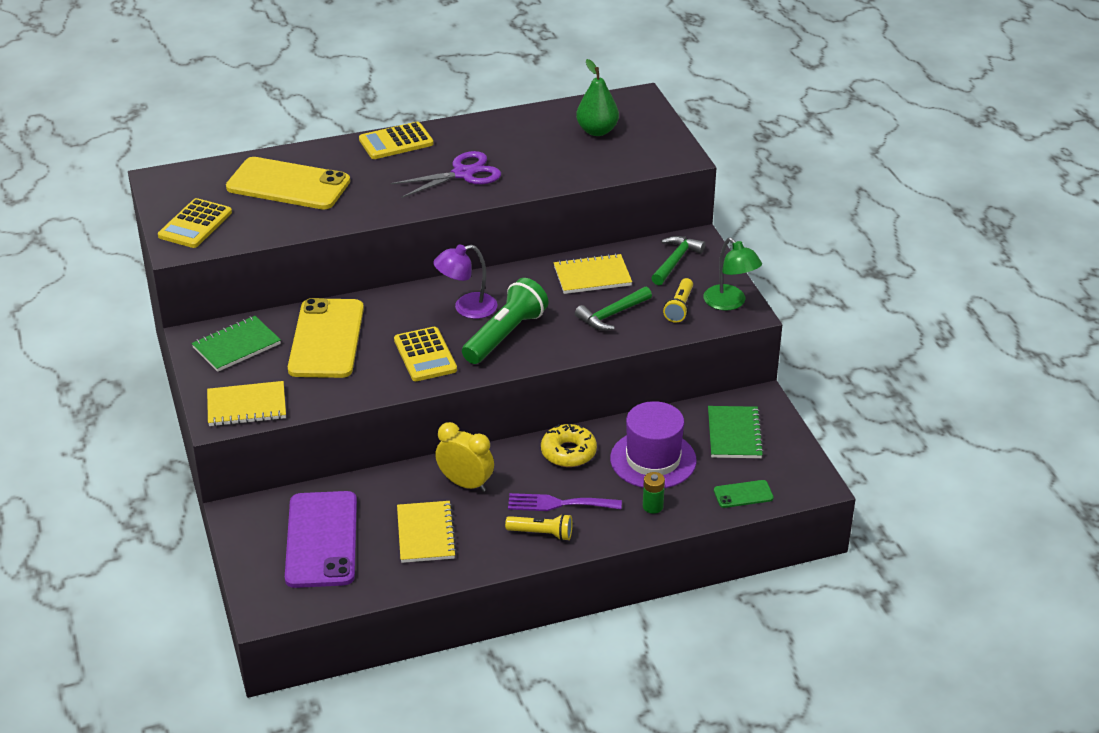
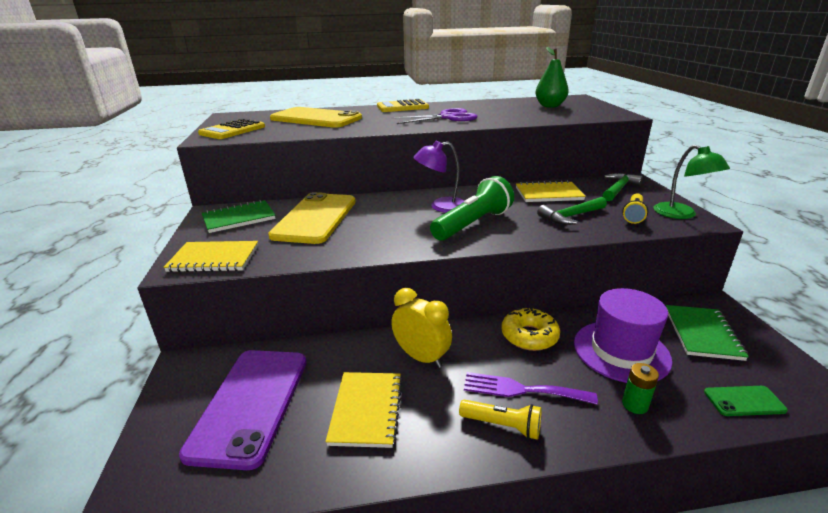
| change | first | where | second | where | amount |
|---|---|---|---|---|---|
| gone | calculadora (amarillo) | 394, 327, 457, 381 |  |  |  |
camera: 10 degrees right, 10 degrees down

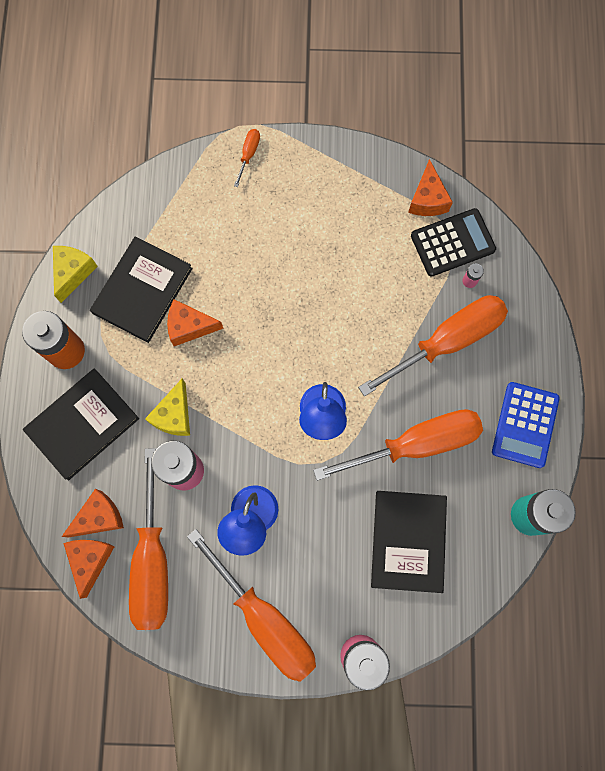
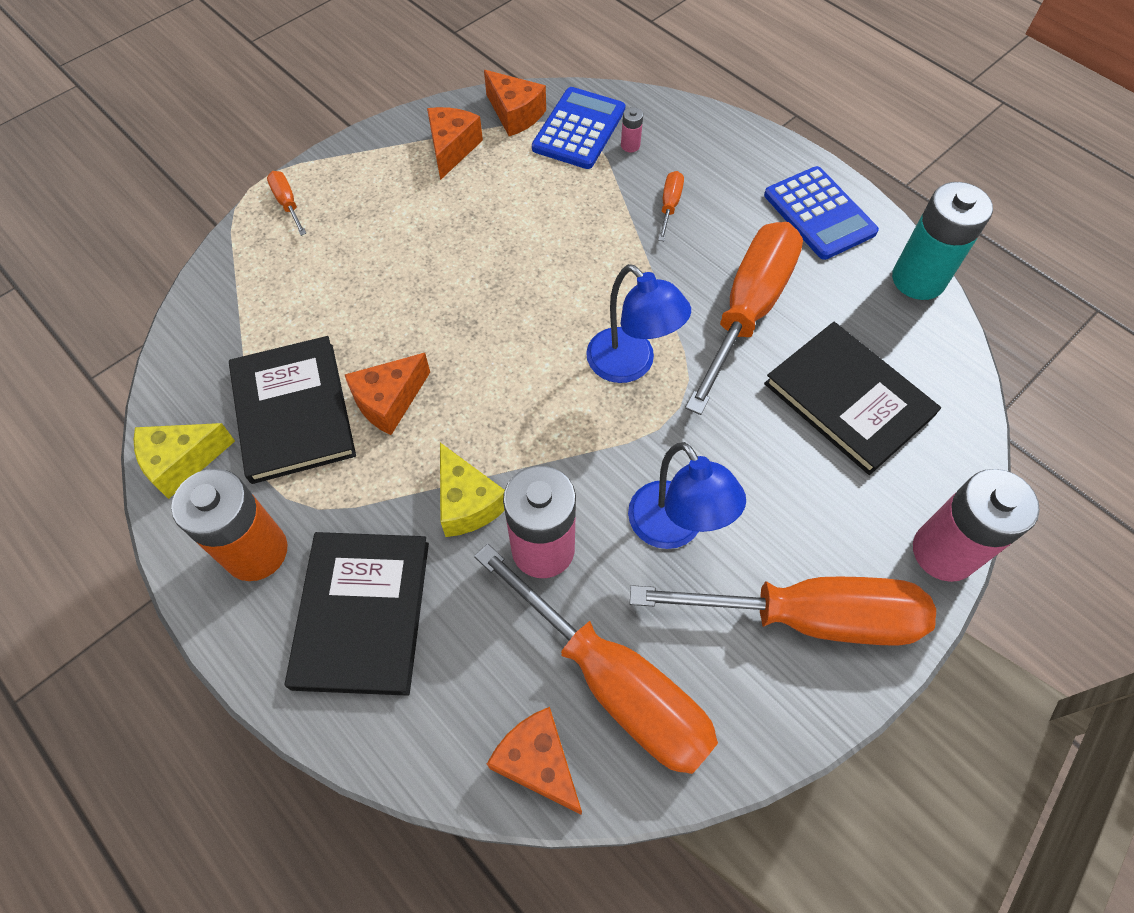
| change | first | where | second | where | amount |
|---|---|---|---|---|---|
| rotated | queso (amarillo) | 53, 246, 98, 303 |  | 134, 423, 235, 499 | 90 degrees counterclockwise |
| shifted | queso (naranja) | 62, 489, 124, 538 |  | 427, 107, 483, 180 |  |
| scaled | destornillador (naranja) | 358, 295, 508, 396 |  | 658, 171, 684, 241 | x0.40 |
| repainted | calculadora (negro) | 411, 208, 496, 277 | calculadora (azul) | 532, 87, 626, 169 |  |
camera: 45 degrees left, 15 degrees down

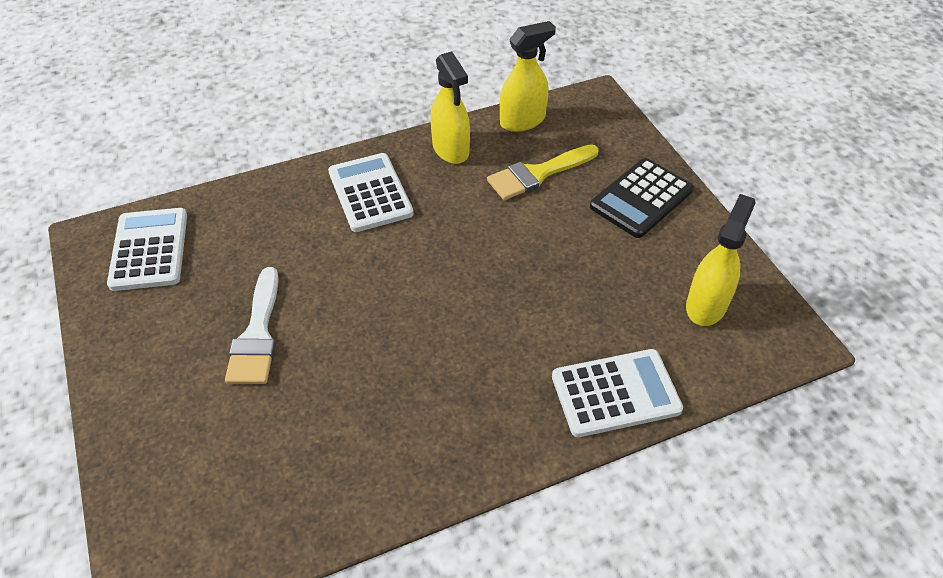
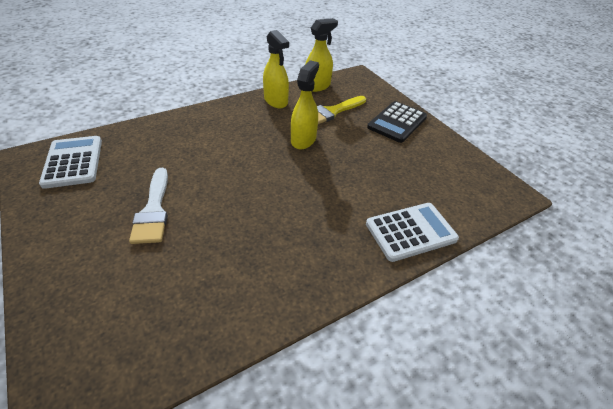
| change | first | where | second | where | amount |
|---|---|---|---|---|---|
| gone | calculadora (blanco) | 328, 153, 413, 232 |  |  |  |
| shifted | pulverizador (amarillo) | 686, 194, 756, 326 |  | 291, 60, 319, 149 |  |
camera: 10 degrees left, 5 degrees down

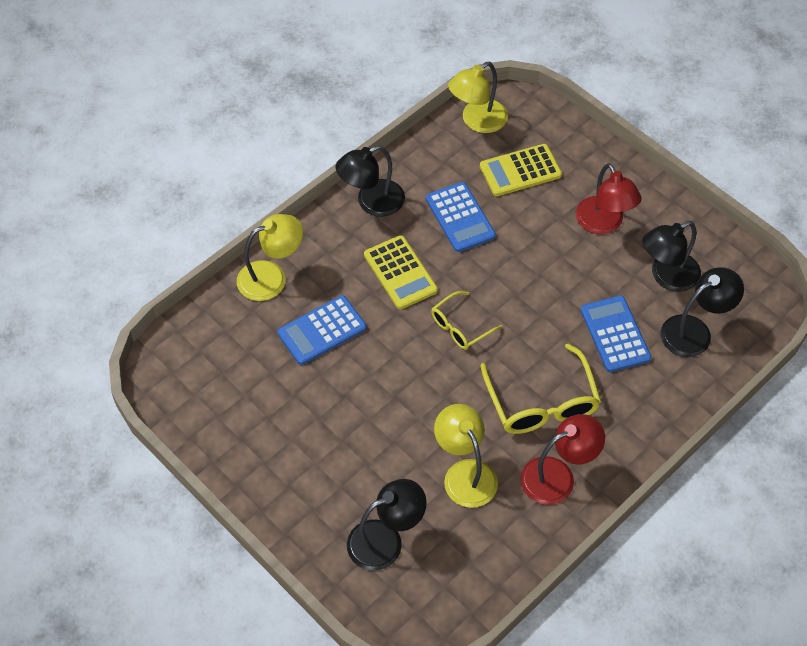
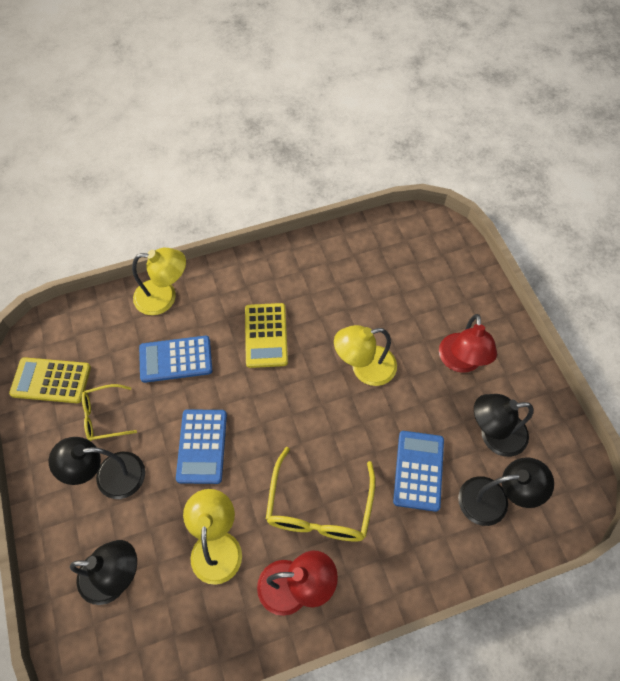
| change | first | where | second | where | amount |
|---|---|---|---|---|---|
| shifted | lámpara (negro) | 336, 145, 405, 217 |  | 49, 437, 145, 499 |  |
| shifted | calculadora (azul) | 426, 182, 496, 252 |  | 176, 409, 227, 484 |  |
| shifted | gafas (amarillo) | 431, 291, 503, 350 |  | 82, 384, 137, 441 |  |
| shifted | lámpara (amarillo) | 448, 62, 508, 133 |  | 334, 325, 397, 386 |  |
| shifted | calculadora (amarillo) | 480, 144, 562, 196 |  | 9, 357, 91, 403 |  |
camera: 25 degrees right, 5 degrees up

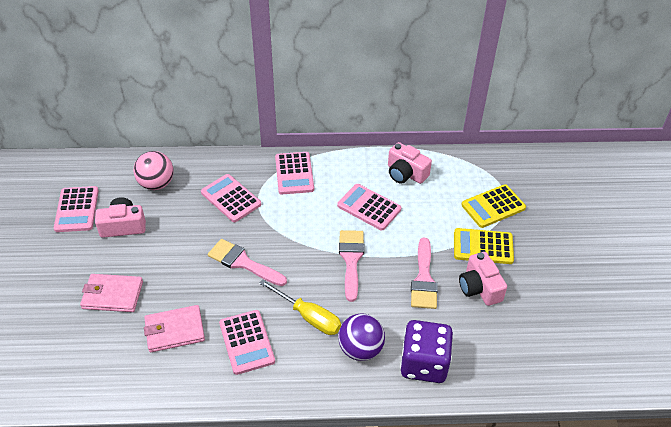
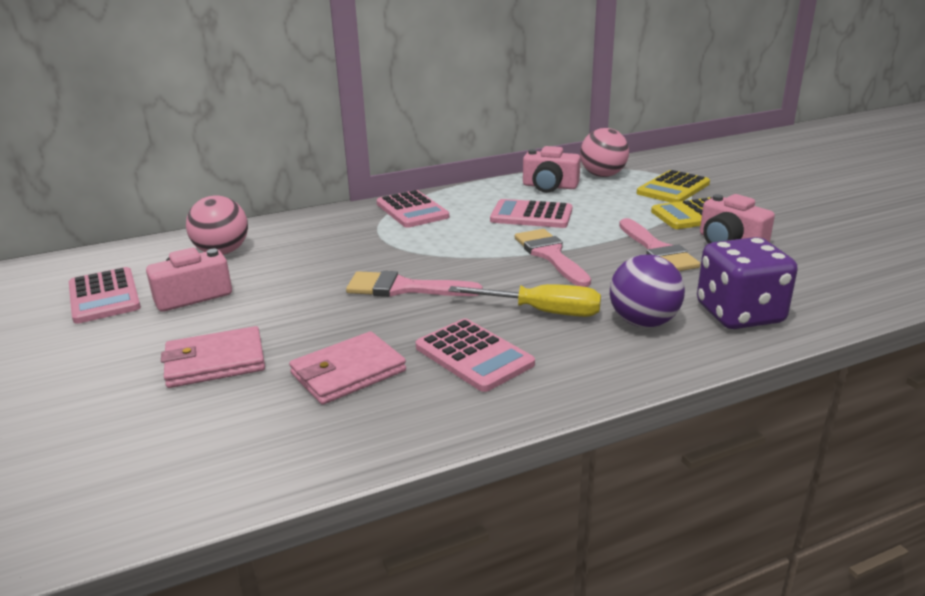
| change | first | where | second | where | amount |
|---|---|---|---|---|---|
| gone | calculadora (rosa) | 201, 174, 261, 222 |  |  |  |
| new |  |  | pelota (rosa) | 580, 128, 629, 177 |  |
camera: 20 degrees left, 20 degrees down

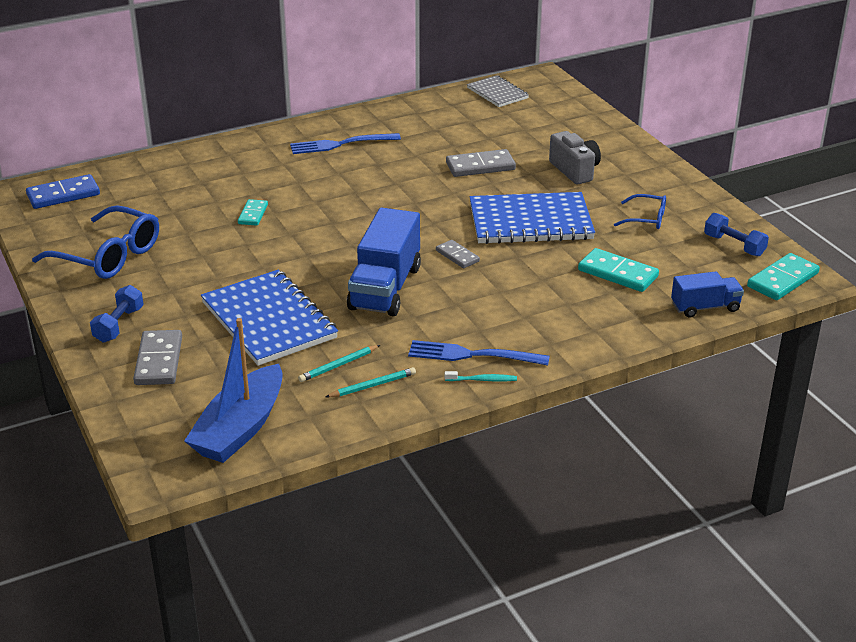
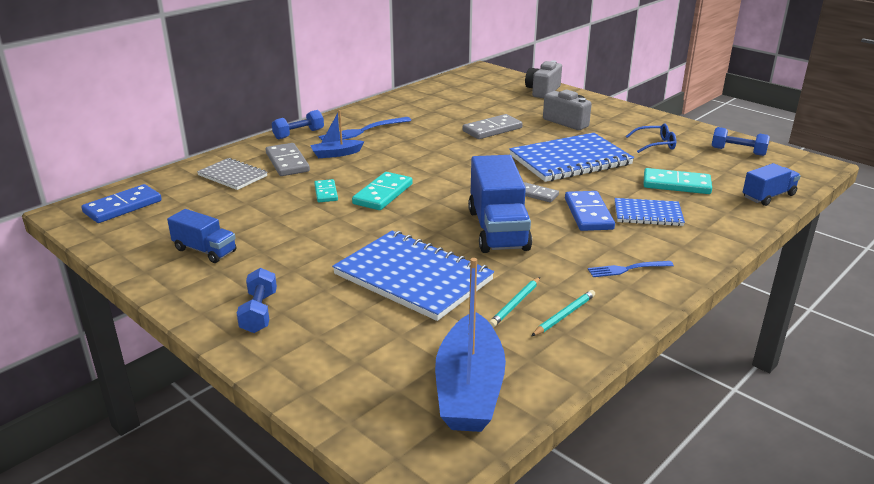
| change | first | where | second | where | amount |
|---|---|---|---|---|---|
| swapped | gafas (azul) | 32, 205, 159, 279 | camión (azul) | 167, 209, 236, 263 |  |
| shifted | ficha de dominó (gris) | 133, 330, 182, 385 |  | 266, 143, 310, 176 |  |
| scaled | tenedor (azul) | 408, 340, 549, 366 |  | 588, 261, 674, 277 | x0.63 |
| gone | cepillo de dientes (turquesa) | 445, 371, 517, 381 |  |  |  |
| shifted | cuaderno (gris) | 467, 75, 529, 107 |  | 197, 158, 268, 190 |  |
| shifted | ficha de dominó (turquesa) | 747, 253, 820, 300 |  | 352, 172, 413, 210 |  |
| new |  |  | mancuerna (azul) | 272, 110, 324, 140 |  |
| new |  |  | barco (azul) | 310, 110, 364, 158 |  |
| new |  |  | cámara (gris) | 525, 60, 562, 98 |  |
| new |  |  | ficha de dominó (azul) | 565, 191, 615, 231 |  |
| new |  |  | cuaderno (azul) | 614, 198, 685, 226 |  |
camera: 20 degrees left, 5 degrees down

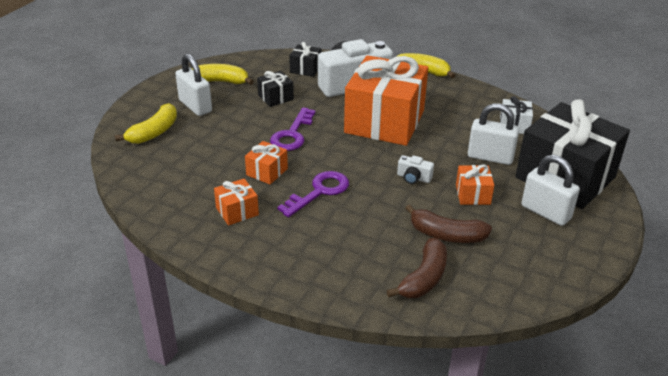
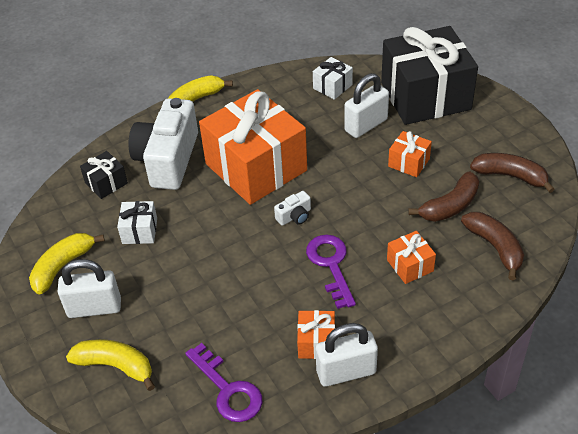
| change | first | where | second | where | amount |
|---|---|---|---|---|---|
| rotated | plátano (amarillo) | 115, 103, 177, 144 |  | 66, 339, 155, 391 | 45 degrees counterclockwise |
| shifted | regalo (naranja) | 245, 141, 288, 185 |  | 387, 231, 436, 284 |  |
| repainted | regalo (negro) | 257, 71, 294, 107 | regalo (blanco) | 117, 201, 157, 244 |  |
| shifted | llave (morado) | 270, 107, 316, 151 |  | 185, 343, 262, 422 |  |
| shifted | cámara (blanco) | 397, 155, 434, 184 |  | 274, 191, 311, 226 |  |
| shifted | candado (blanco) | 521, 155, 580, 226 |  | 316, 323, 378, 387 |  |
| new |  |  | plátano (marrón) | 470, 153, 555, 193 |  |
camera: 55 degrees left, 10 degrees up

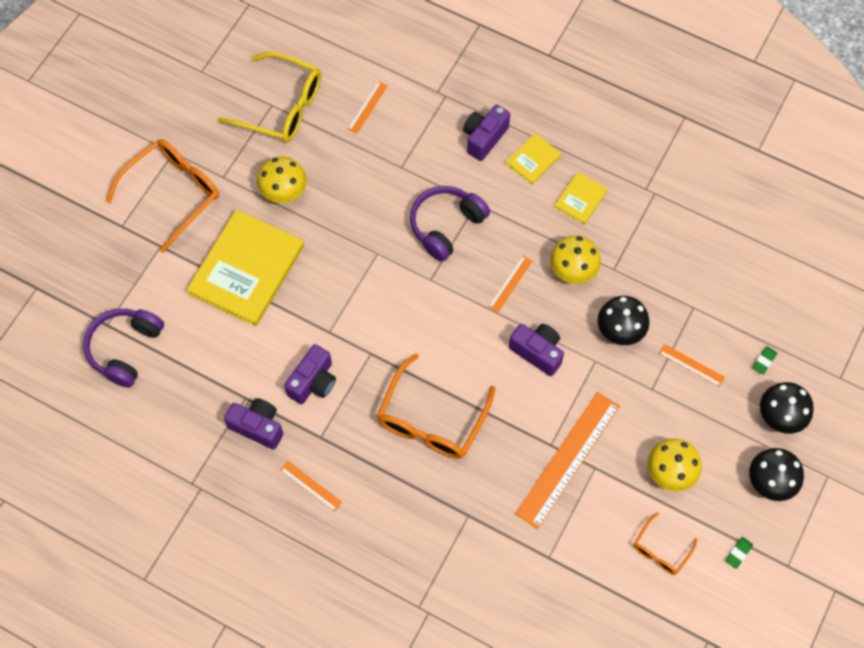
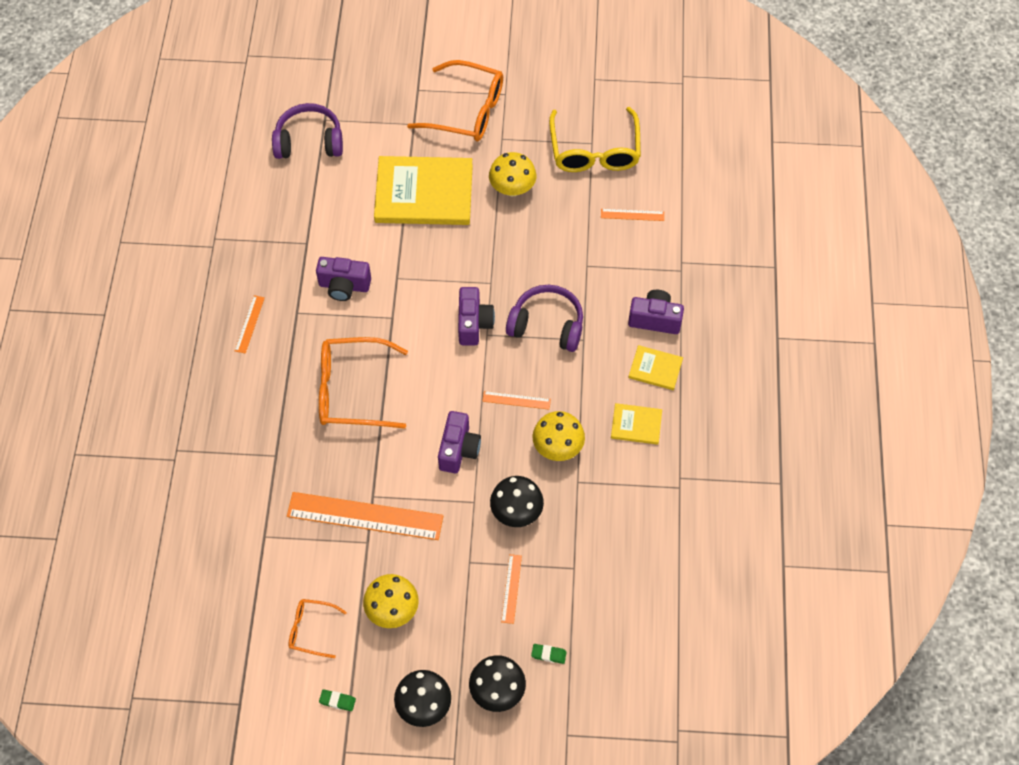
| change | first | where | second | where | amount |
|---|---|---|---|---|---|
| shifted | cámara (morado) | 224, 398, 283, 449 |  | 458, 287, 495, 345 |  |
camera: 65 degrees right, 5 degrees down

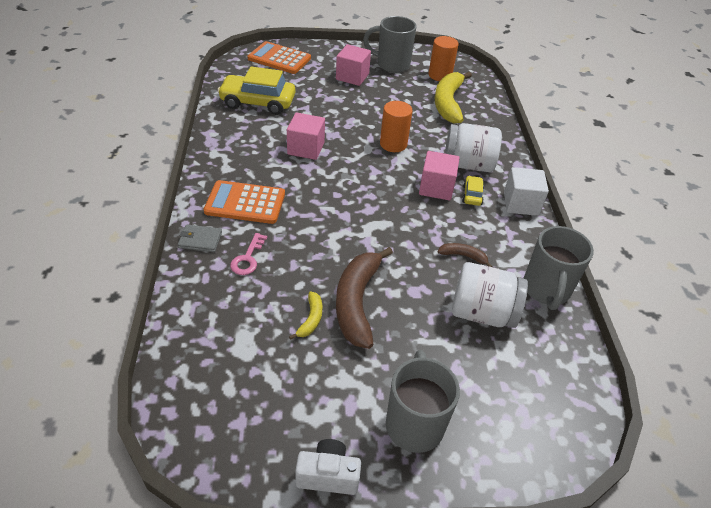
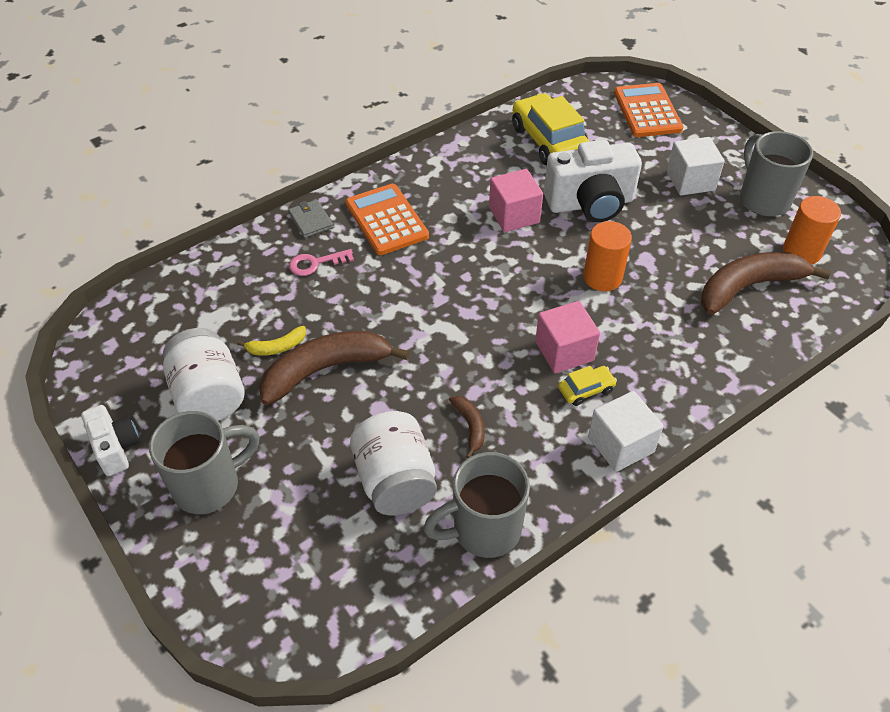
| change | first | where | second | where | amount |
|---|---|---|---|---|---|
| repainted | cubo (rosa) | 336, 44, 371, 86 | cubo (blanco) | 667, 137, 725, 195 |  |
| repainted | plátano (amarillo) | 435, 72, 472, 123 | plátano (marrón) | 701, 252, 831, 315 |  |
| shifted | tarro (blanco) | 445, 123, 502, 172 |  | 163, 328, 245, 421 |  |
| new |  |  | cámara (blanco) | 544, 140, 642, 222 |  |
camera: 60 degrees right, 5 degrees up

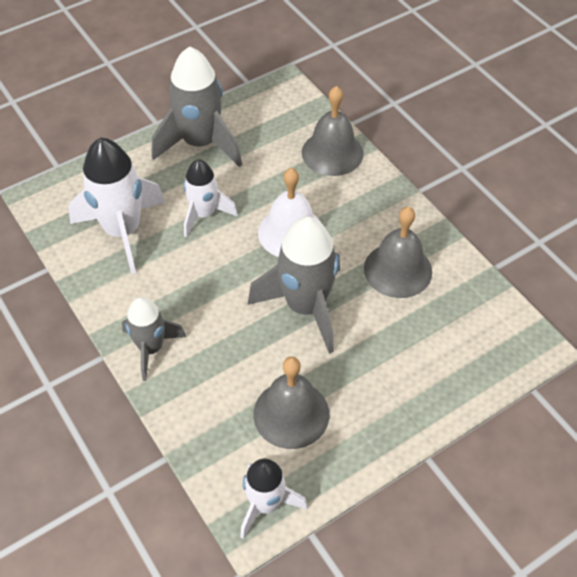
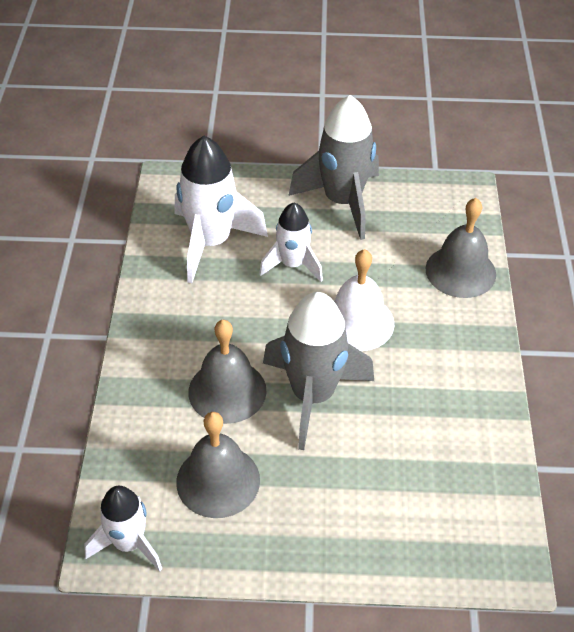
| change | first | where | second | where | amount |
|---|---|---|---|---|---|
| gone | cohete (gris) | 122, 297, 186, 381 |  |  |  |
| shifted | campana (gris) | 364, 207, 432, 298 |  | 188, 320, 267, 424 |  |
camera: 35 degrees right, 5 degrees down

